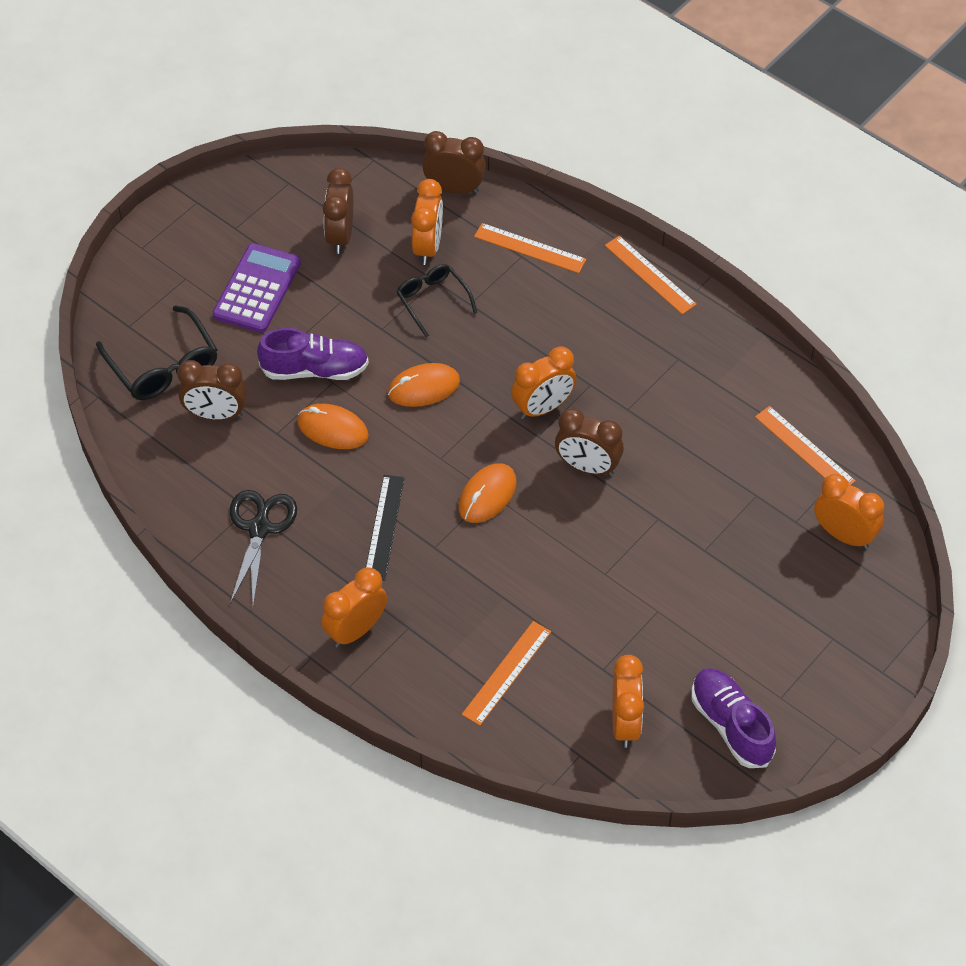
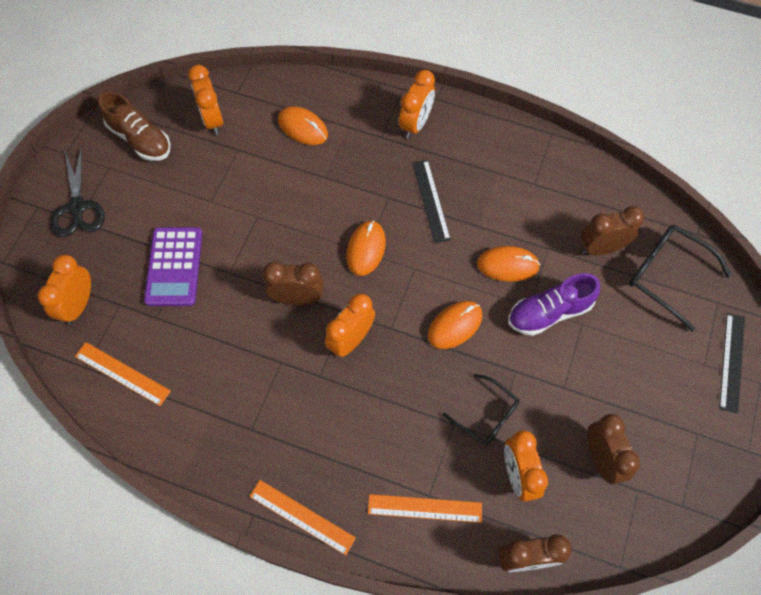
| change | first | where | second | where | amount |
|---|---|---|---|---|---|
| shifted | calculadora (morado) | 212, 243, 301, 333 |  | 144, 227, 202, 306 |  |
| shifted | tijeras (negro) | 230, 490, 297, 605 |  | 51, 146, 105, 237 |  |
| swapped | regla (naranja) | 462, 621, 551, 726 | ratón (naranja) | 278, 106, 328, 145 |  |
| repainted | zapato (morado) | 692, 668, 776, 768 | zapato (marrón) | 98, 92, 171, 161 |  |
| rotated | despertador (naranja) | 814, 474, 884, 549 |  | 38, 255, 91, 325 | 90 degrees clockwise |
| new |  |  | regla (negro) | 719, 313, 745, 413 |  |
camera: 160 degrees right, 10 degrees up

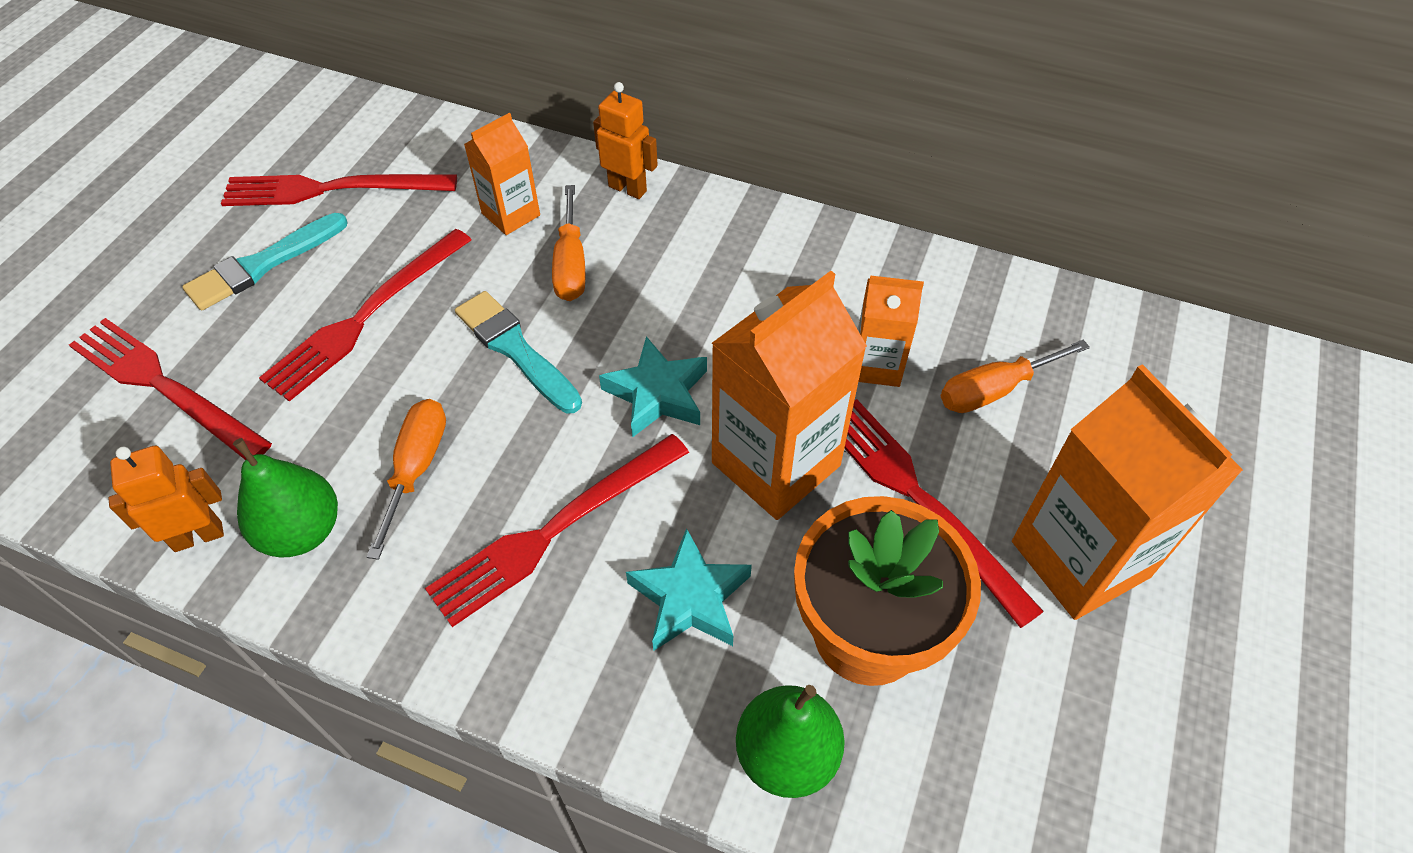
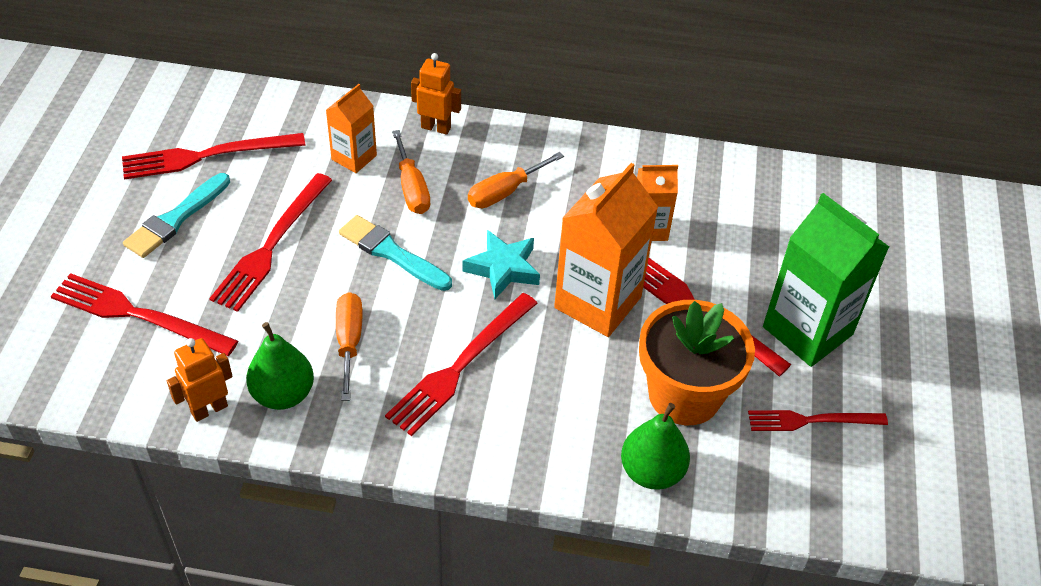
| change | first | where | second | where | amount |
|---|---|---|---|---|---|
| gone | estrella (turquesa) | 626, 528, 752, 651 |  |  |  |
| shifted | destornillador (naranja) | 941, 340, 1090, 413 |  | 468, 152, 564, 208 |  |
| repainted | cartón de leche (naranja) | 1012, 364, 1243, 620 | cartón de leche (verde) | 763, 193, 889, 367 |  |
| new |  |  | tenedor (rojo) | 748, 410, 888, 431 |  |
camera: 15 degrees left, 5 degrees down

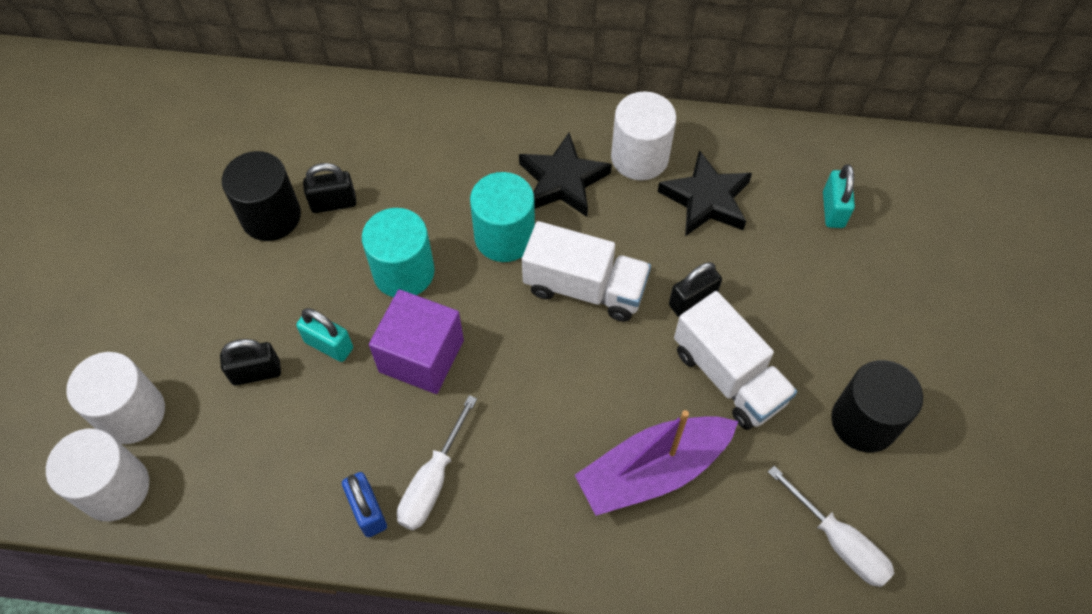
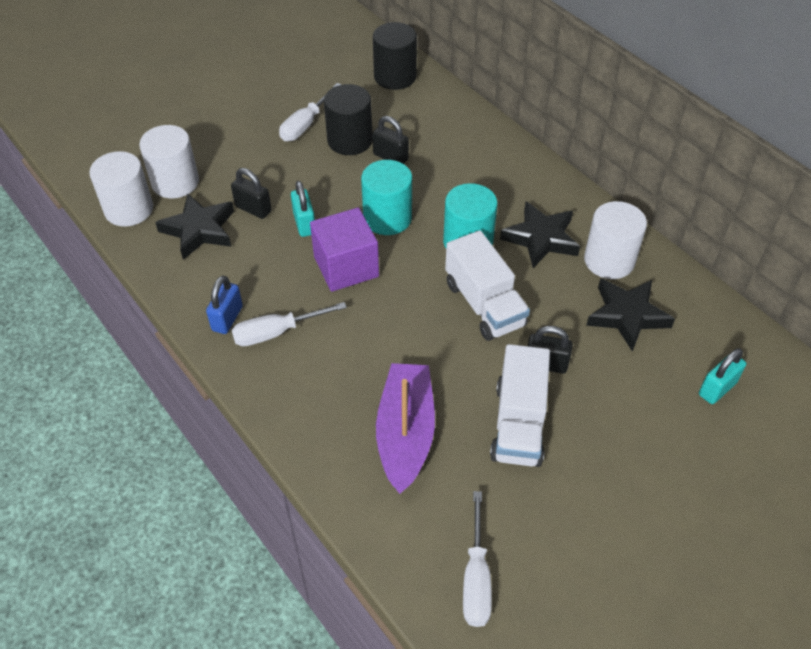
| change | first | where | second | where | amount |
|---|---|---|---|---|---|
| rotated | barco (morado) | 575, 410, 738, 516 |  | 376, 363, 435, 494 | 75 degrees clockwise |
| shifted | cilindro (negro) | 831, 360, 923, 452 |  | 373, 22, 417, 90 |  |
| new |  |  | estrella (negro) | 155, 194, 234, 260 |  |
| new |  |  | destornillador (blanco) | 279, 83, 341, 141 |  |
camera: 45 degrees right, 10 degrees down

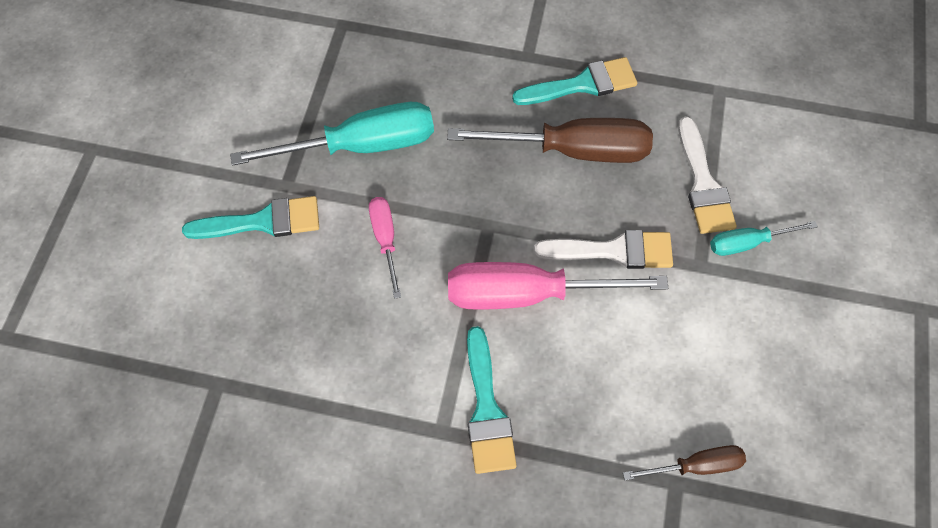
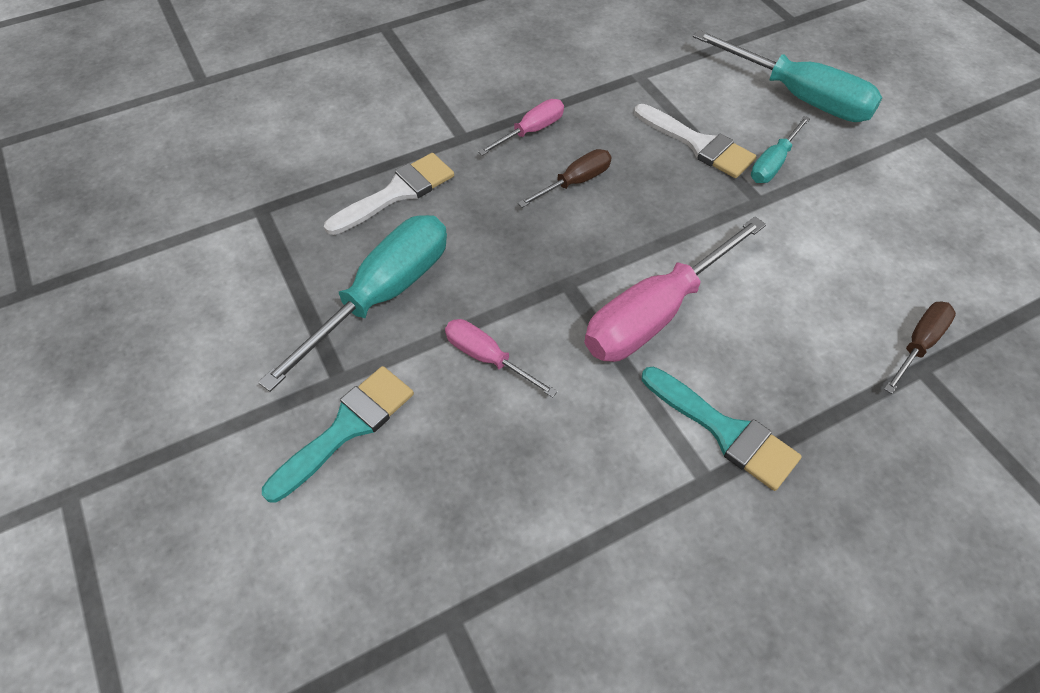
| change | first | where | second | where | amount |
|---|---|---|---|---|---|
| scaled | destornillador (marrón) | 447, 118, 653, 163 |  | 518, 149, 612, 208 | x0.52 |
| swapped | pincel (turquesa) | 512, 57, 637, 105 | destornillador (rosa) | 478, 99, 564, 156 |  |
| shifted | pincel (blanco) | 534, 230, 673, 269 |  | 324, 153, 454, 235 |  |
| new |  |  | destornillador (turquesa) | 693, 30, 882, 122 |  |
camera: 40 degrees left, 10 degrees down

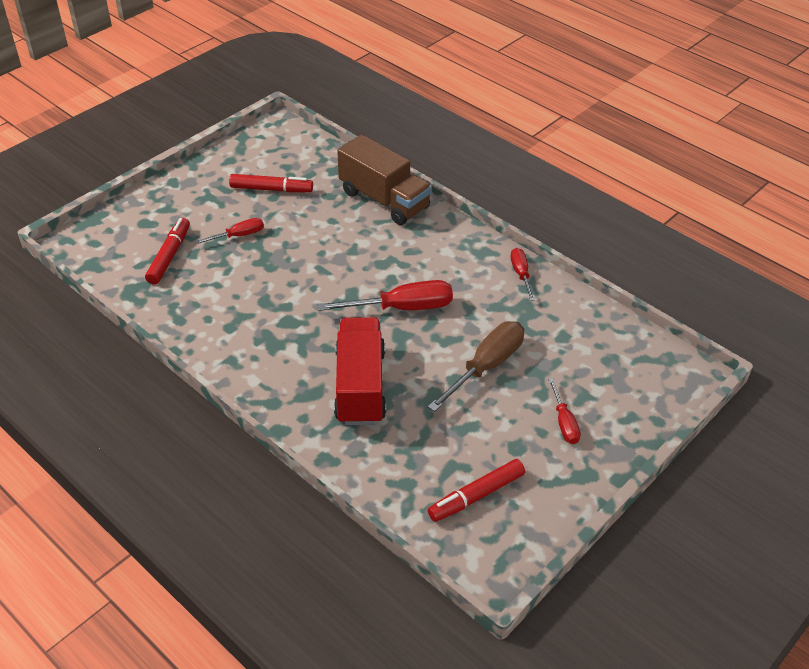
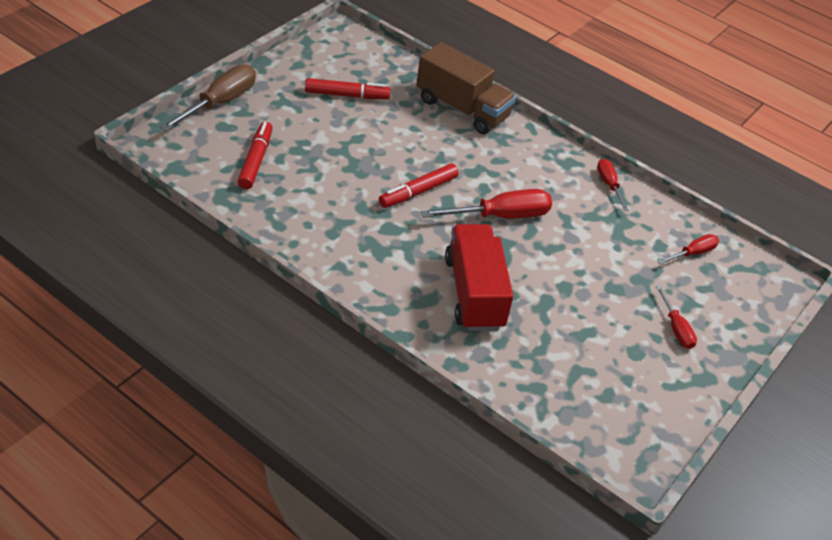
| change | first | where | second | where | amount |
|---|---|---|---|---|---|
| shifted | destornillador (rojo) | 195, 218, 264, 244 |  | 658, 234, 719, 265 |  |
| shifted | destornillador (marrón) | 428, 321, 524, 412 |  | 160, 64, 256, 131 |  |
| shifted | rotulador (rojo) | 428, 459, 525, 522 |  | 379, 164, 459, 208 |  |
camera: 10 degrees left, 0 degrees up

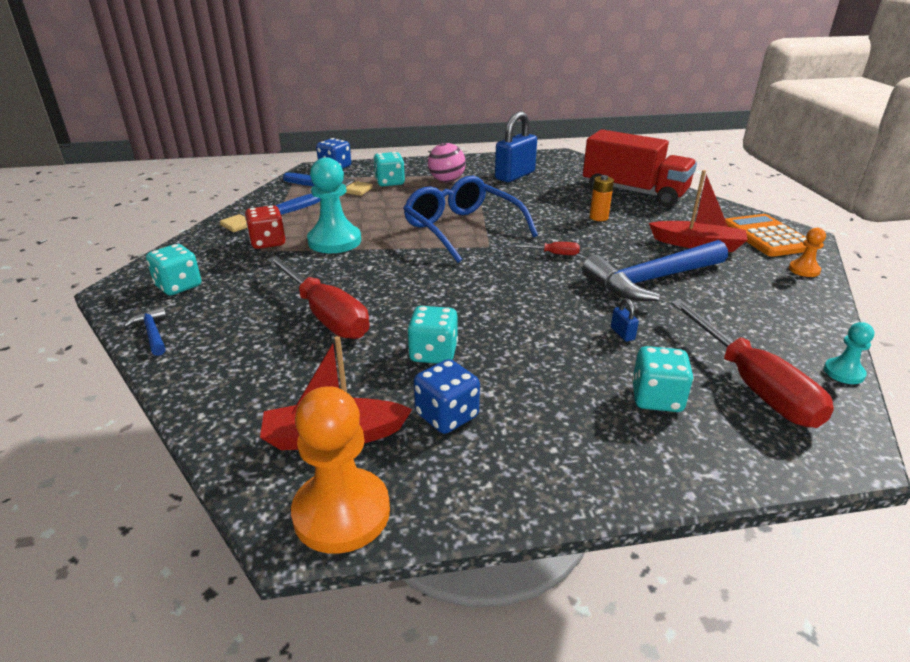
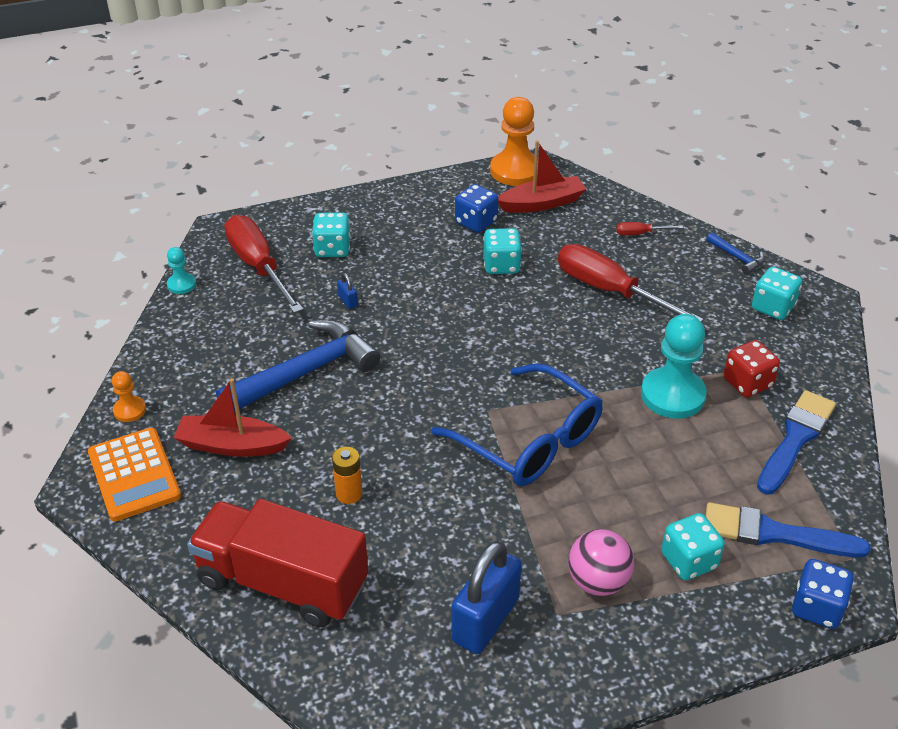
| change | first | where | second | where | amount |
|---|---|---|---|---|---|
| shifted | destornillador (rojo) | 512, 242, 580, 255 |  | 616, 222, 683, 235 |  |
camera: 170 degrees right, 10 degrees up

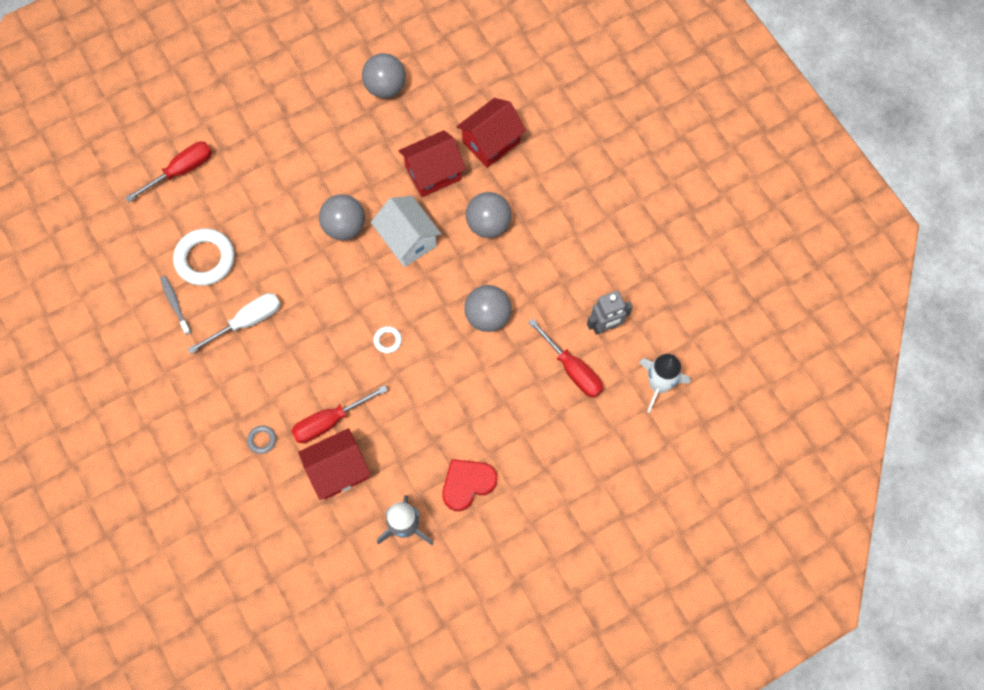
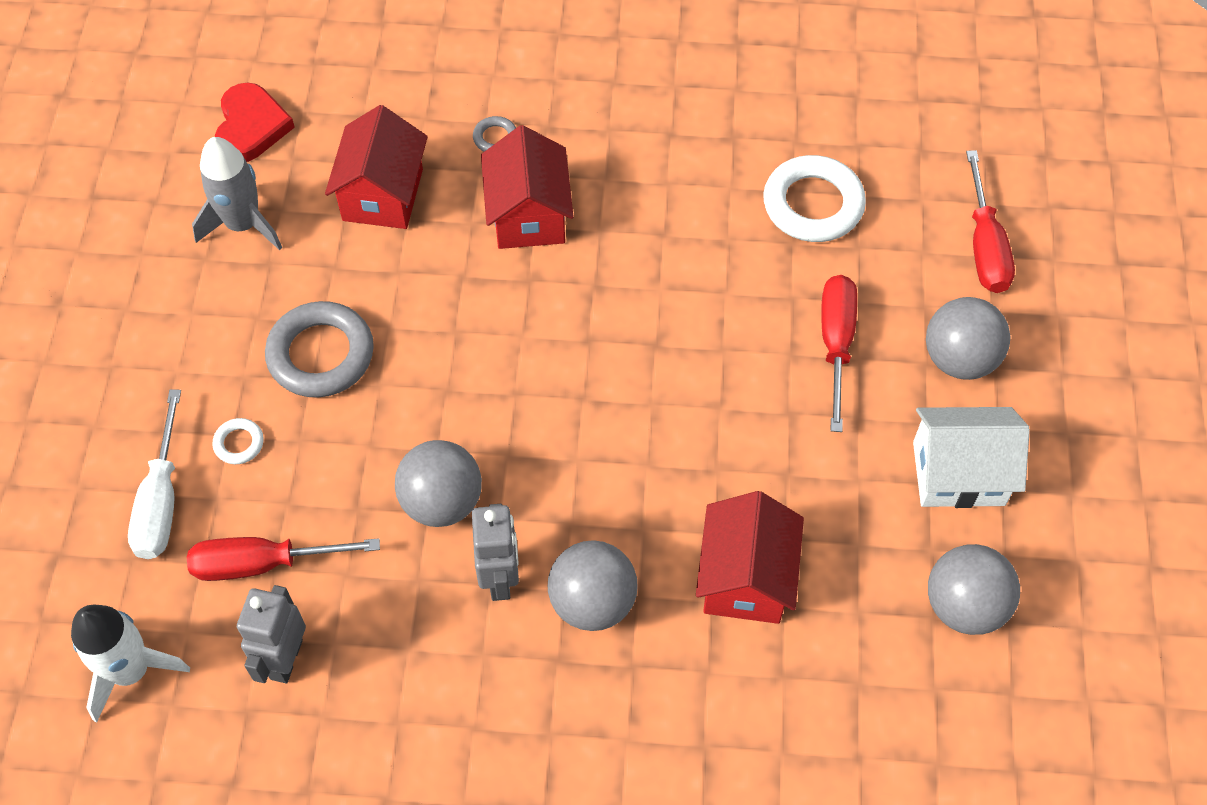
| change | first | where | second | where | amount |
|---|---|---|---|---|---|
| gone | cepillo de dientes (gris) | 160, 276, 191, 335 |  |  |  |
| shifted | destornillador (blanco) | 188, 293, 281, 354 |  | 128, 389, 181, 559 |  |
| shifted | destornillador (rojo) | 291, 385, 388, 443 |  | 821, 275, 857, 432 |  |
| shifted | pelota (gris) | 319, 194, 365, 240 |  | 926, 297, 1010, 380 |  |
| shifted | casa (blanco) | 371, 196, 441, 267 |  | 913, 407, 1030, 508 |  |
| shifted | anillo (blanco) | 373, 326, 402, 353 |  | 212, 418, 264, 464 |  |
| shifted | corazón (rojo) | 442, 459, 497, 511 |  | 215, 83, 295, 162 |  |
| shifted | casa (rojo) | 456, 98, 526, 168 |  | 481, 125, 574, 249 |  |
| new |  |  | anillo (gris) | 265, 301, 374, 397 |  |
| new |  |  | robot (gris) | 472, 504, 519, 601 |  |
camera: 125 degrees right, 10 degrees down

